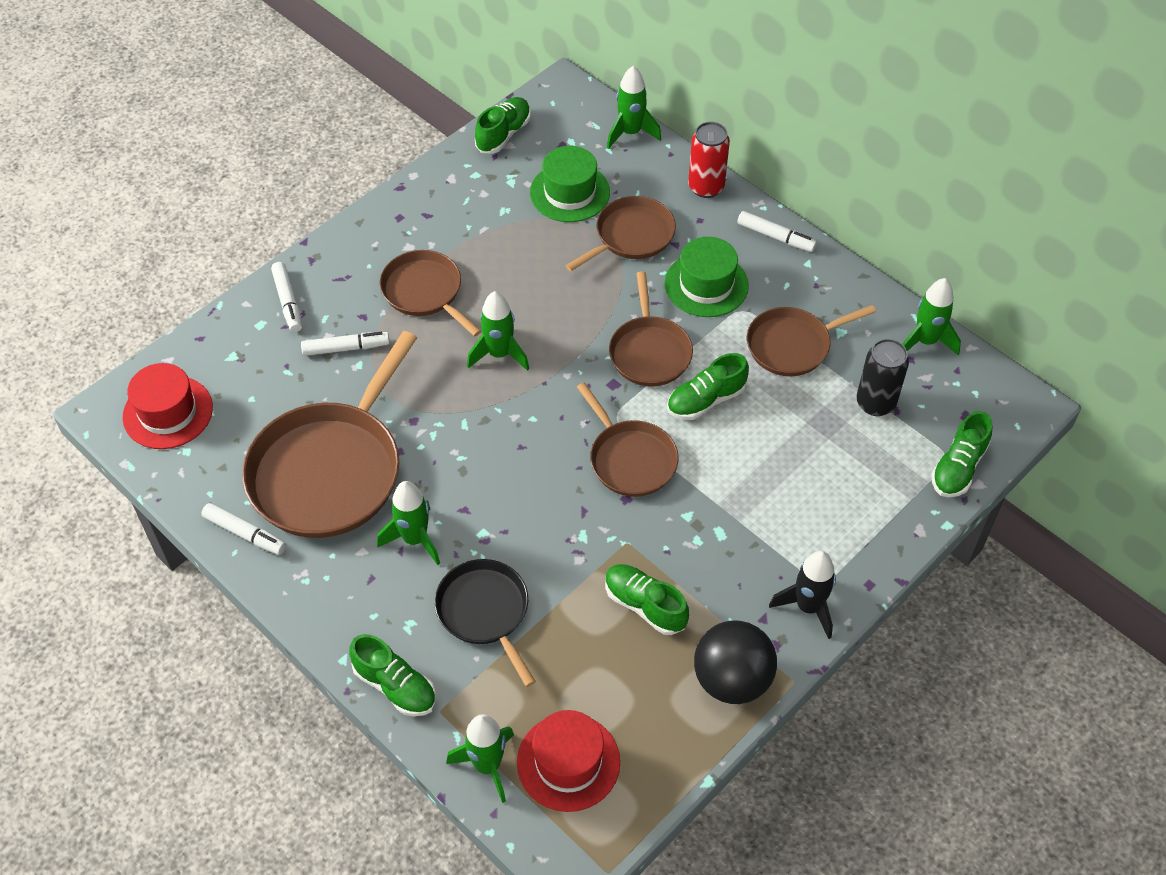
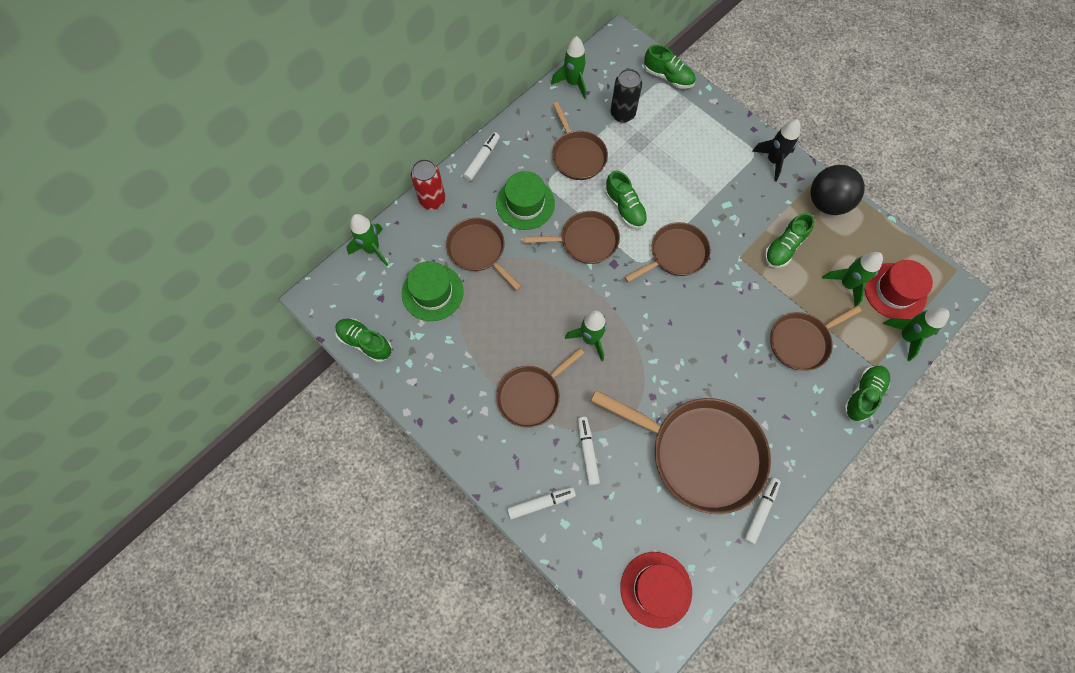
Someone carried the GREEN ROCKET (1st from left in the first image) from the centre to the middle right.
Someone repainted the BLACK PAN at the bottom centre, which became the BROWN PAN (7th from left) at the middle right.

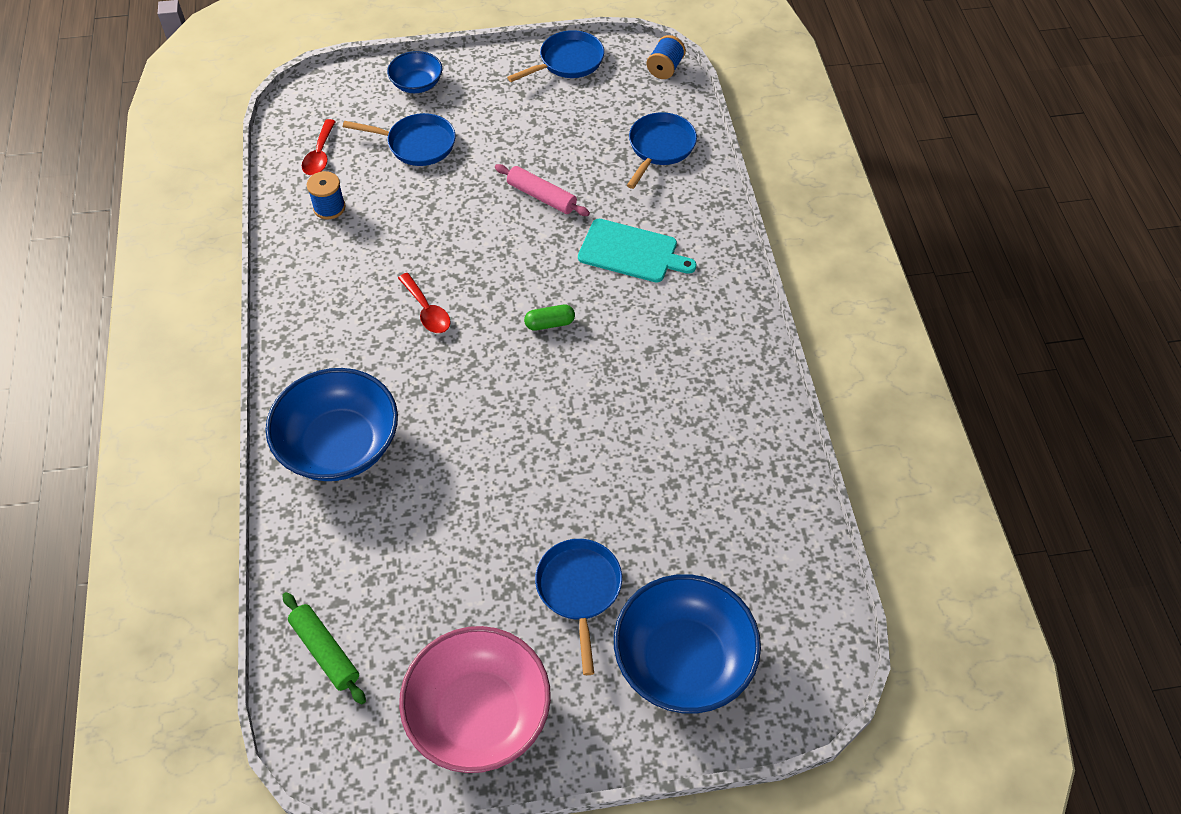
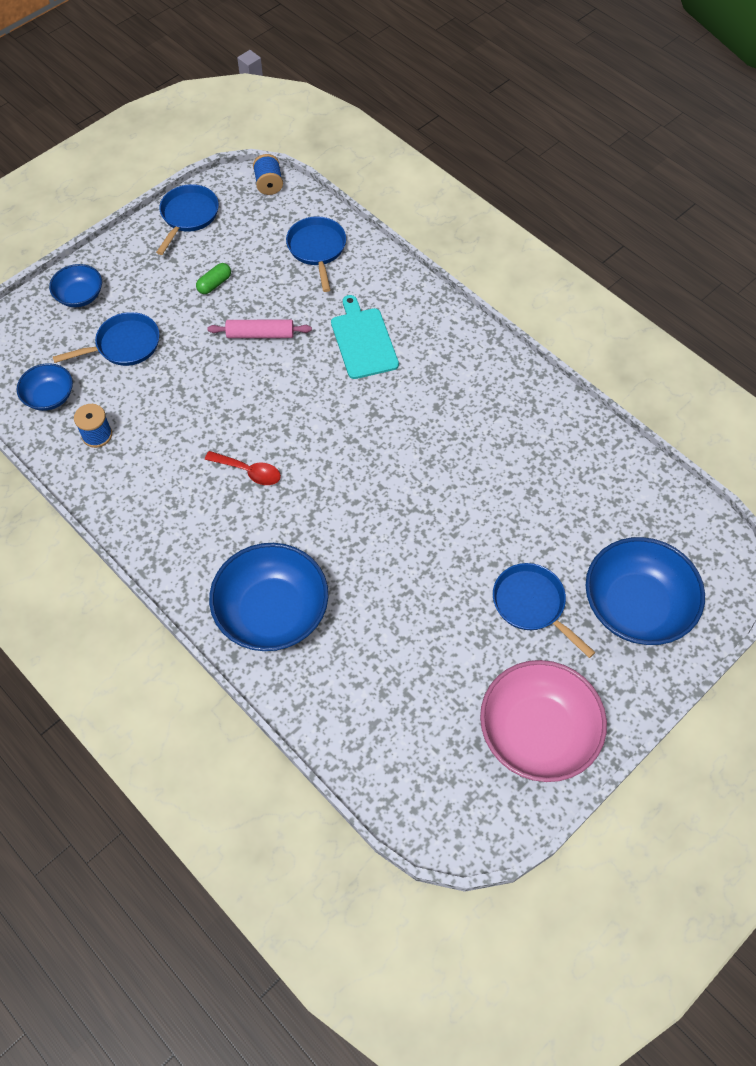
Someone took away the GREEN ROLLING PIN at the bottom left.
Someone carried the GREEN CAPSULE from the centre to the top left.
Someone swapped the RED SPOON (1st from left) at the top left for the BLUE BOWL (1st from left) at the middle left.
Someone rotated the TURQUOISE CUTTING BOARD at the top centre by 90 degrees counterclockwise.

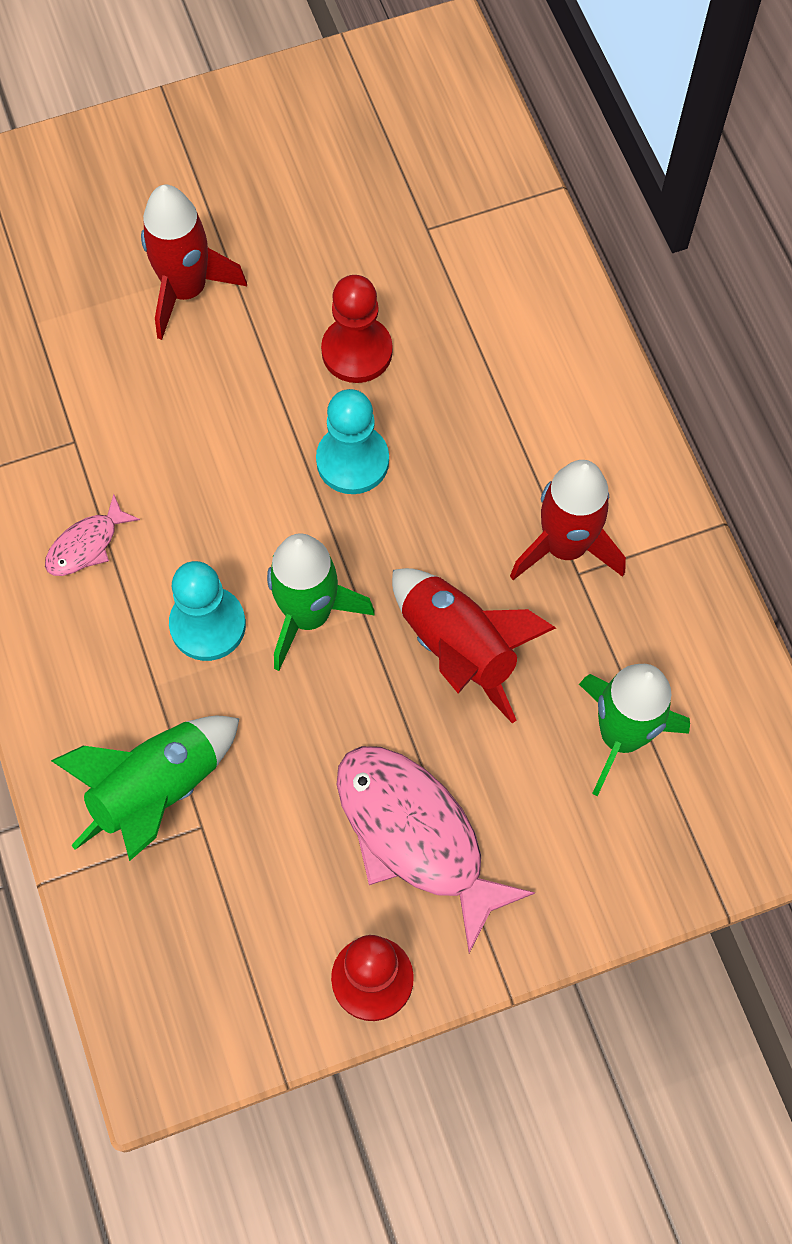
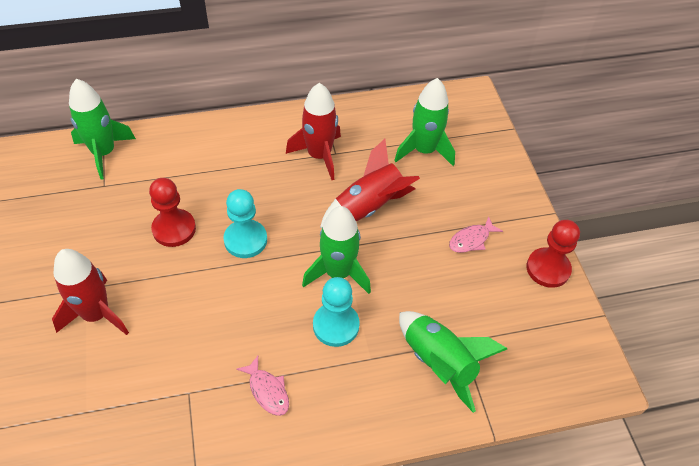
Someone put down the GREEN ROCKET (1st from left) at the top left.
Someone scaled the PINK FISH (2nd from left) at the bottom centre by 0.48.

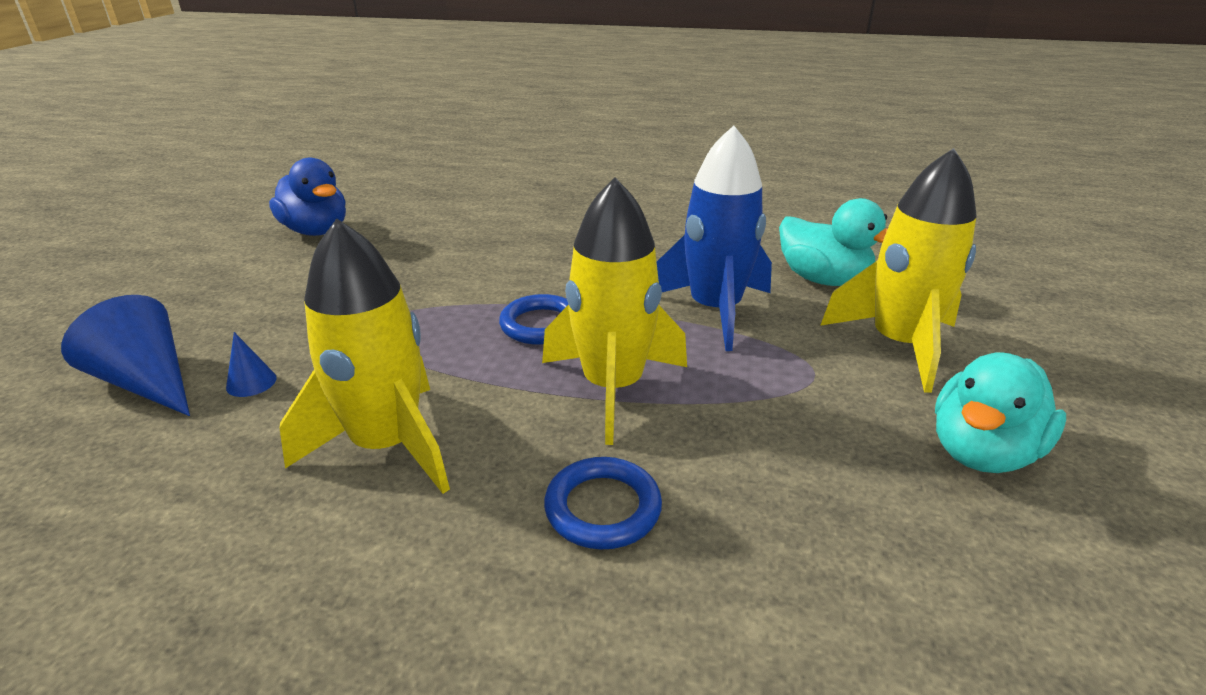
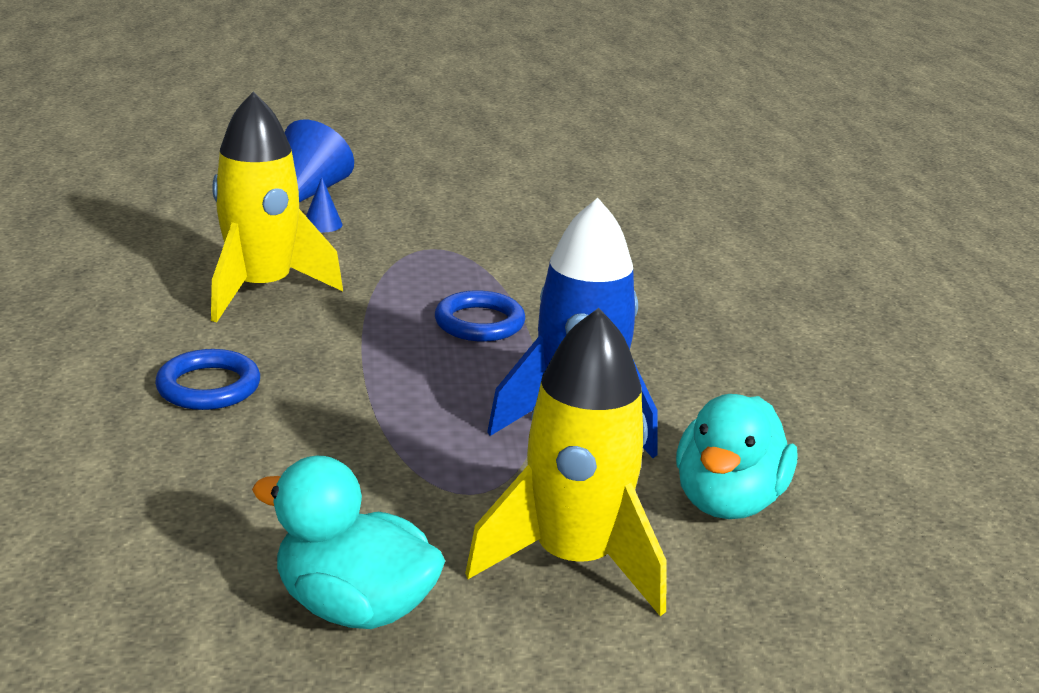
Someone took away the BLUE DUCK at the top left.
Someone took away the YELLOW ROCKET (2nd from left) at the centre.

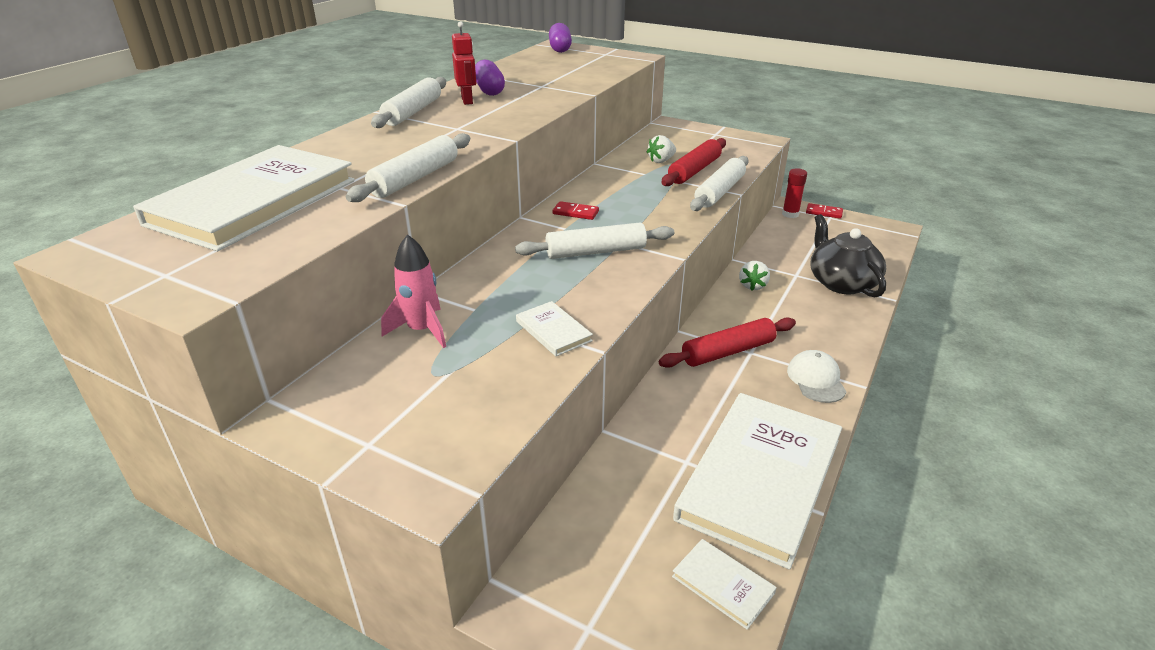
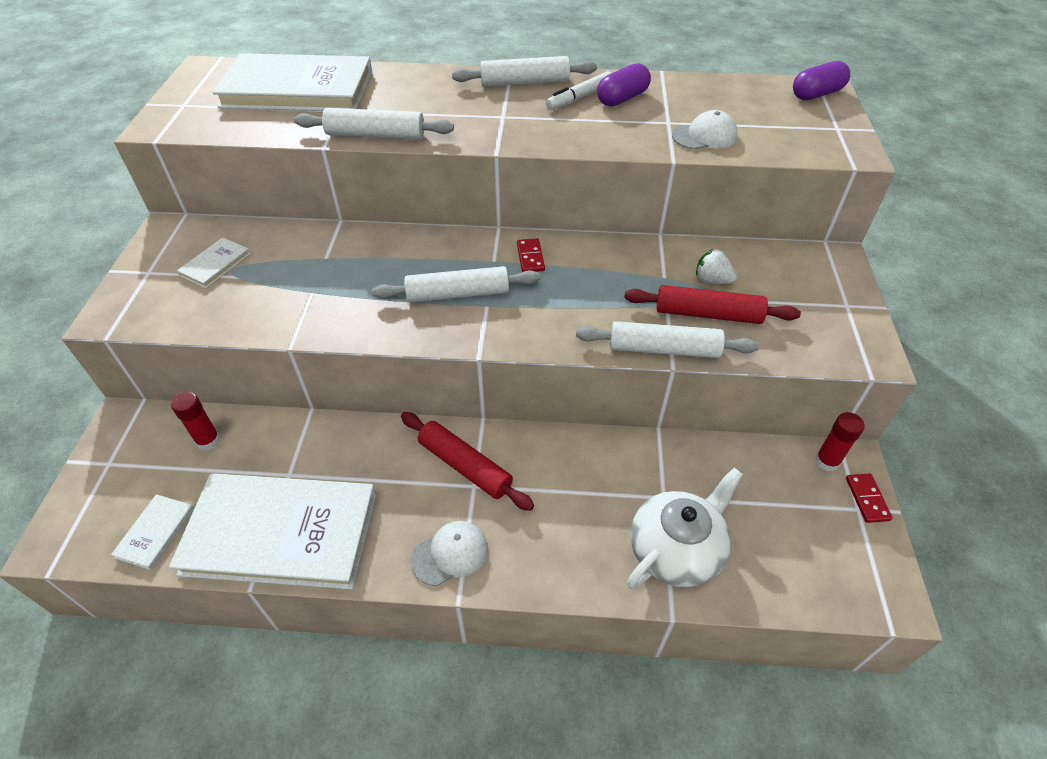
Someone took away the PINK ROCKET at the centre.
Someone took away the WHITE STRAWBERRY (2nd from left) at the centre.
Someone put down the RED GLUE STICK (1st from left) at the middle left.
Someone put down the WHITE CAP (2nd from left) at the top right.
Someone carried the WHITE BOOK (2nd from left) from the centre to the middle left.
Someone swapped the RED ROBOT at the top centre for the WHITE MARKER at the top centre.
Someone repainted the BLACK TEAPOT at the middle right, which became the WHITE TEAPOT at the bottom centre.
Someone rotated the WHITE ROLLING PIN (3rd from left in the first image) at the centre by 60 degrees counterclockwise.

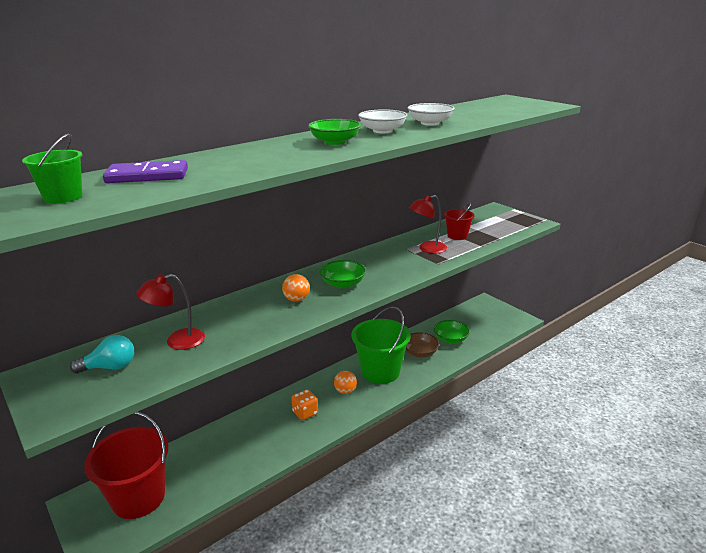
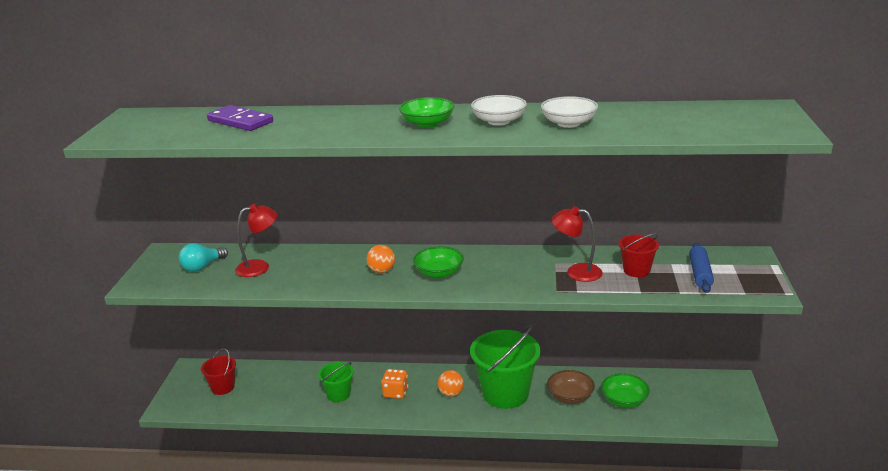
Someone put down the BLUE ROLLING PIN at the middle right.
Someone carried the GREEN BUCKET (1st from left) from the top left to the bottom centre.
Someone rotated the TURQUOISE LIGHT BULB at the middle left by 105 degrees clockwise.
Someone rotated the RED LAMP (1st from left) at the middle left by 135 degrees clockwise.
Someone scaled the RED BUCKET (1st from left) at the bottom left by 0.51.

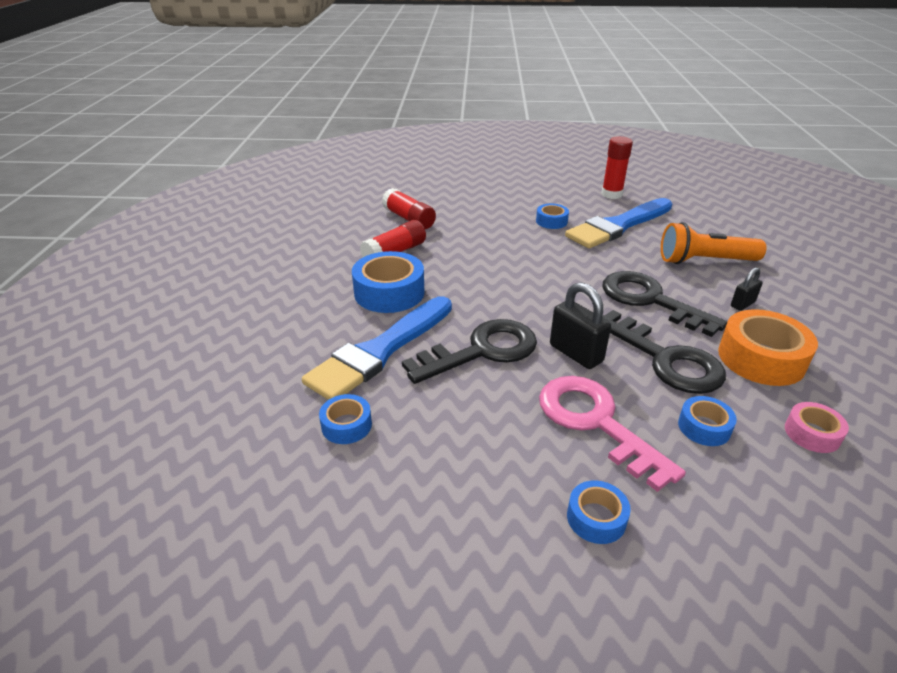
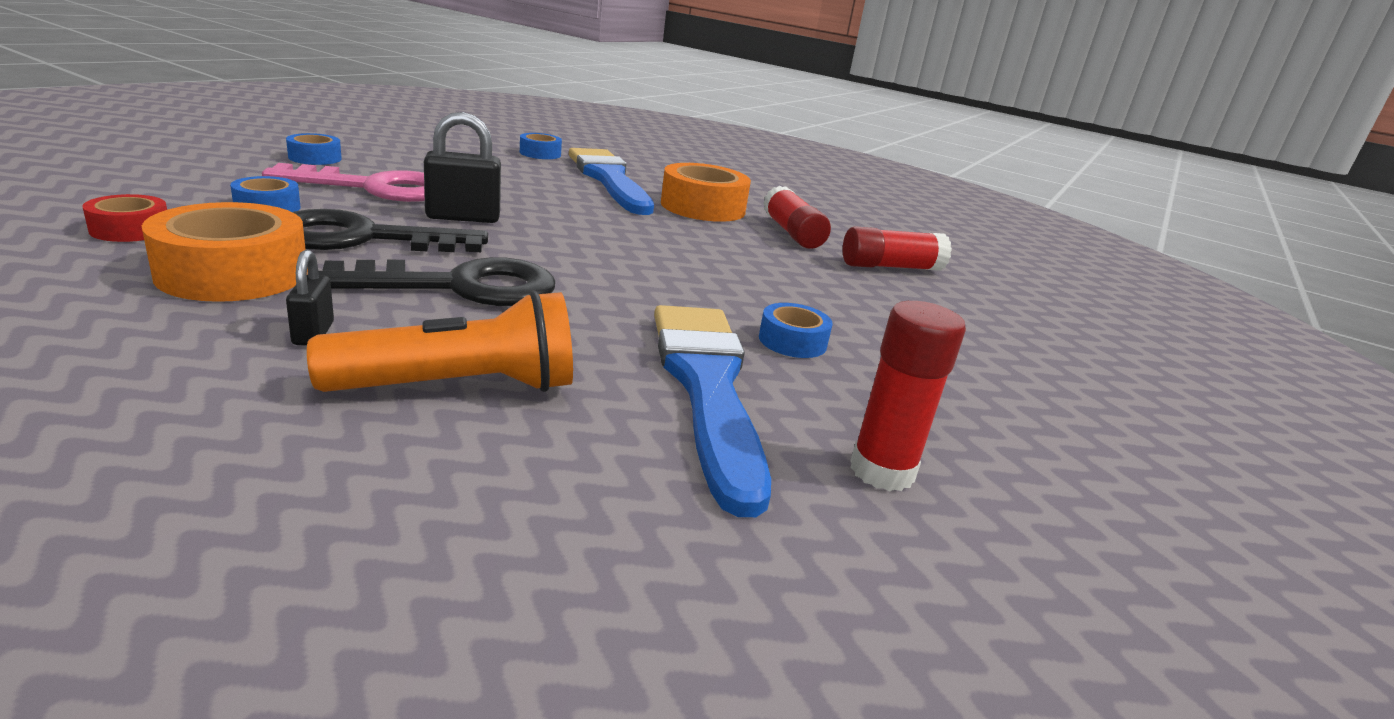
Someone took away the BLACK KEY (1st from left) at the centre.
Someone repainted the BLUE TAPE (2nd from left) at the centre, which became the ORANGE TAPE (2nd from left) at the top centre.
Someone repainted the PINK TAPE at the middle right, which became the RED TAPE at the top left.
Someone rotated the ORANGE FLASHLIGHT at the middle right by 45 degrees clockwise.

